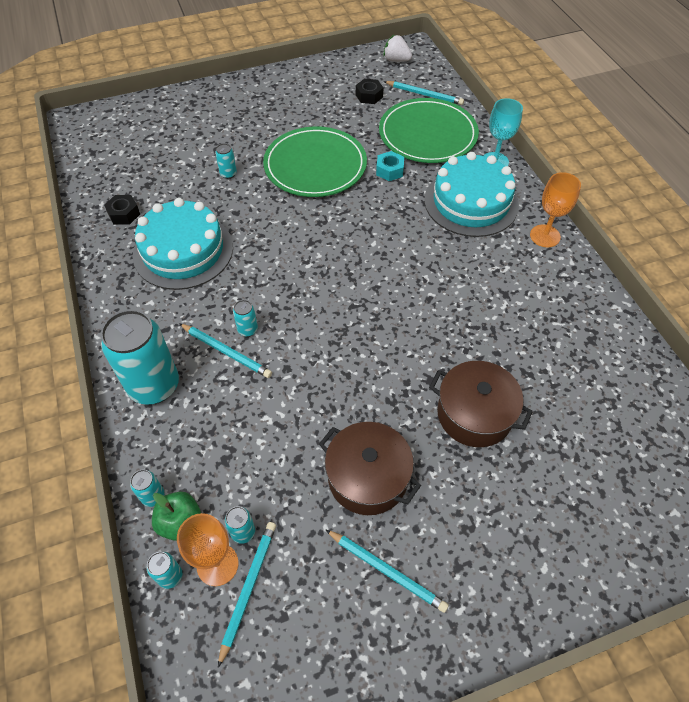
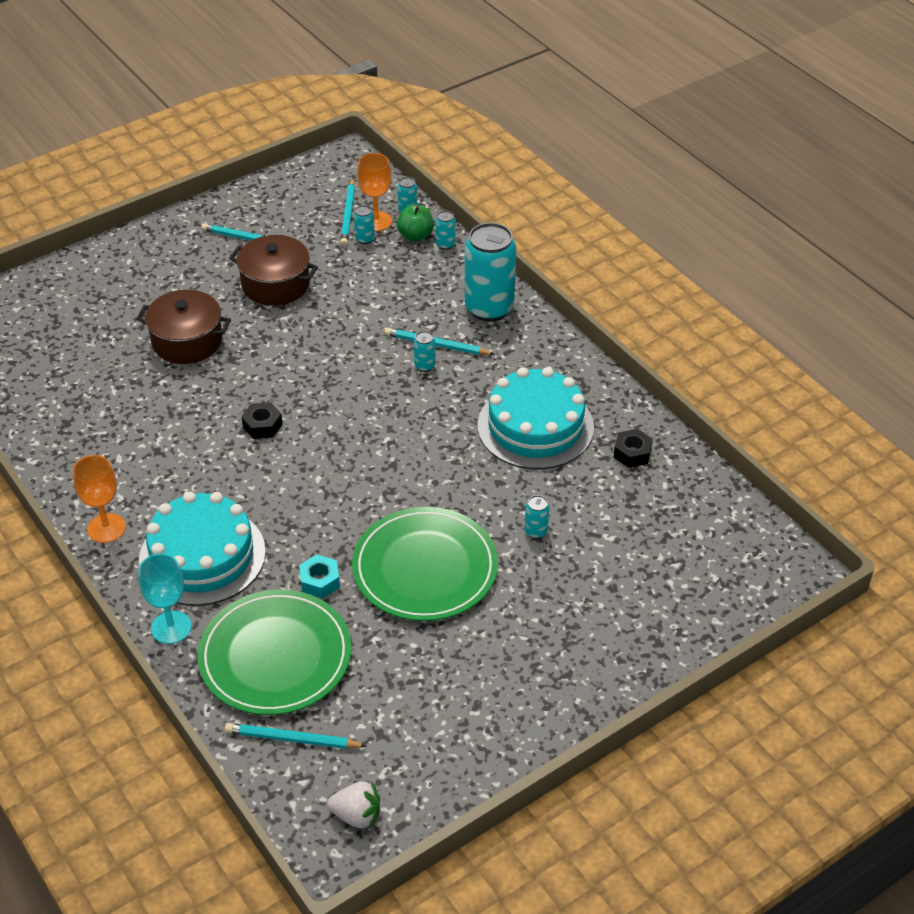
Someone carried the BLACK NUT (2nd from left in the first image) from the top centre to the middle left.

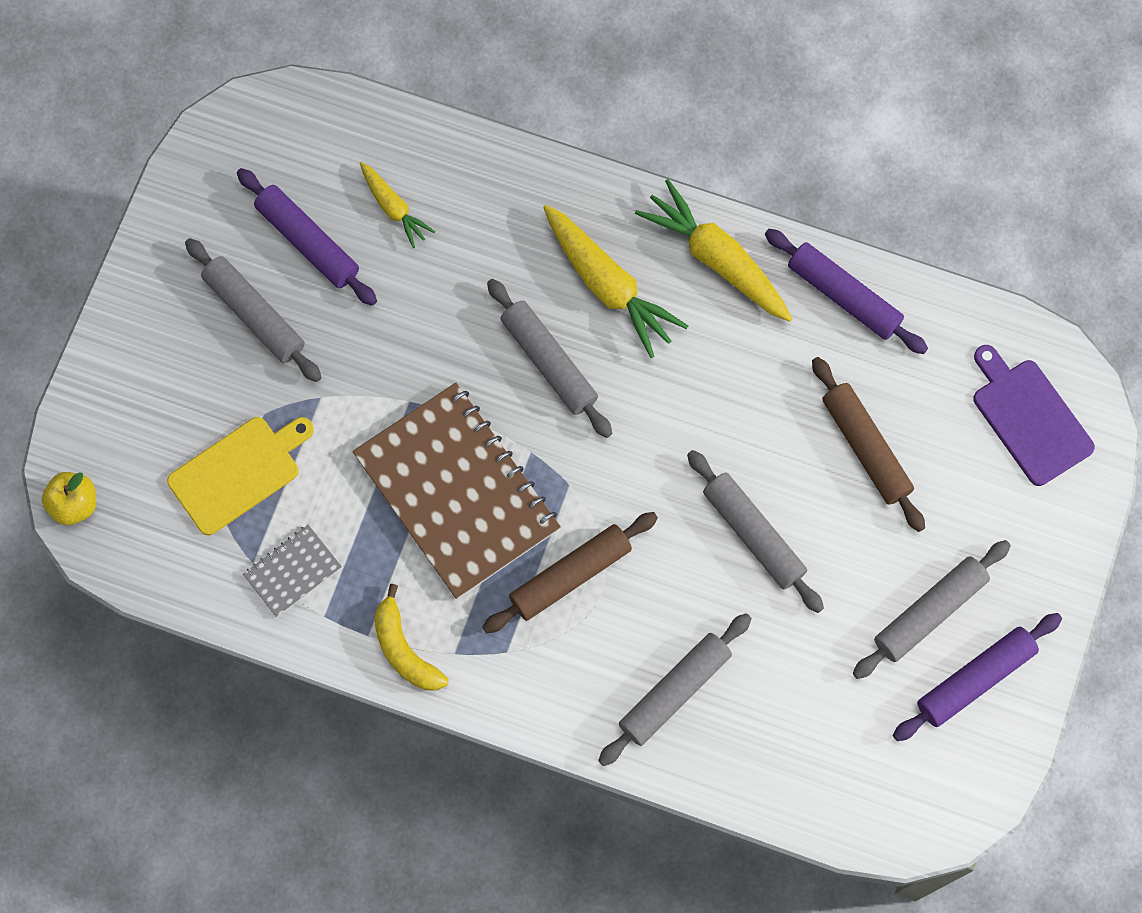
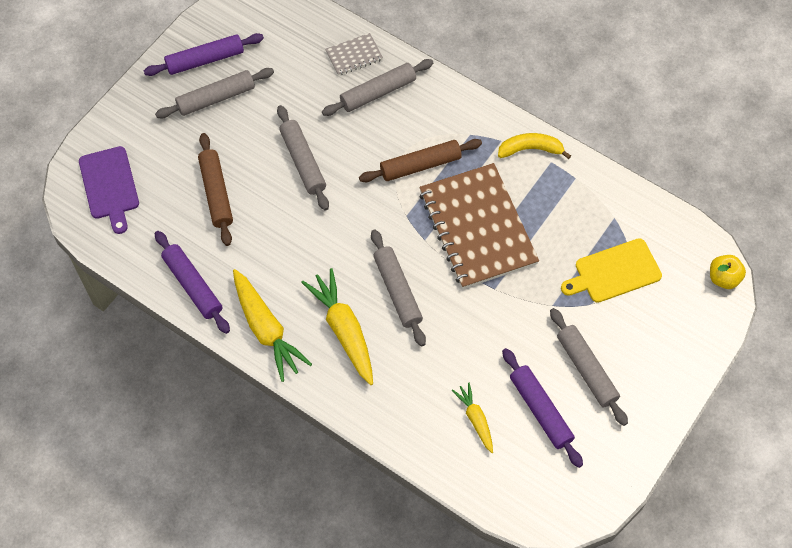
Someone carried the GREY NOTEBOOK from the middle left to the top centre.
Someone rotated the YELLOW BANANA at the bottom centre by 75 degrees counterclockwise.

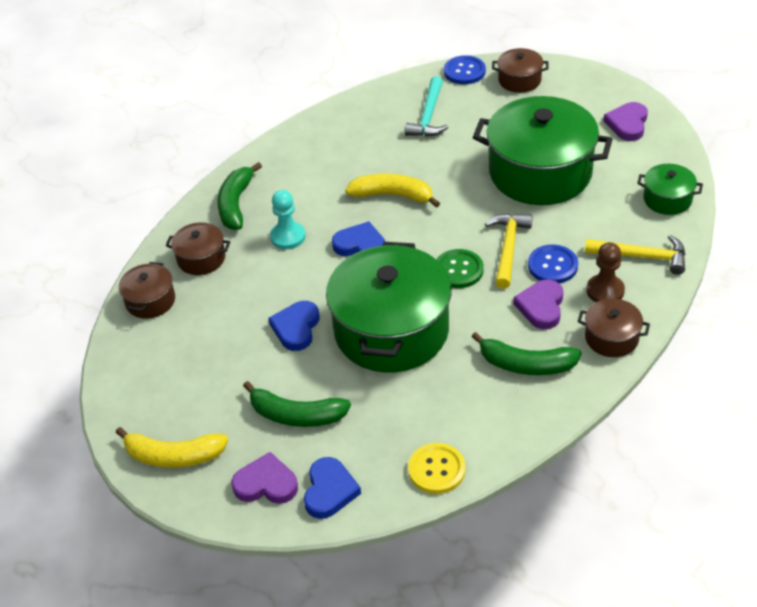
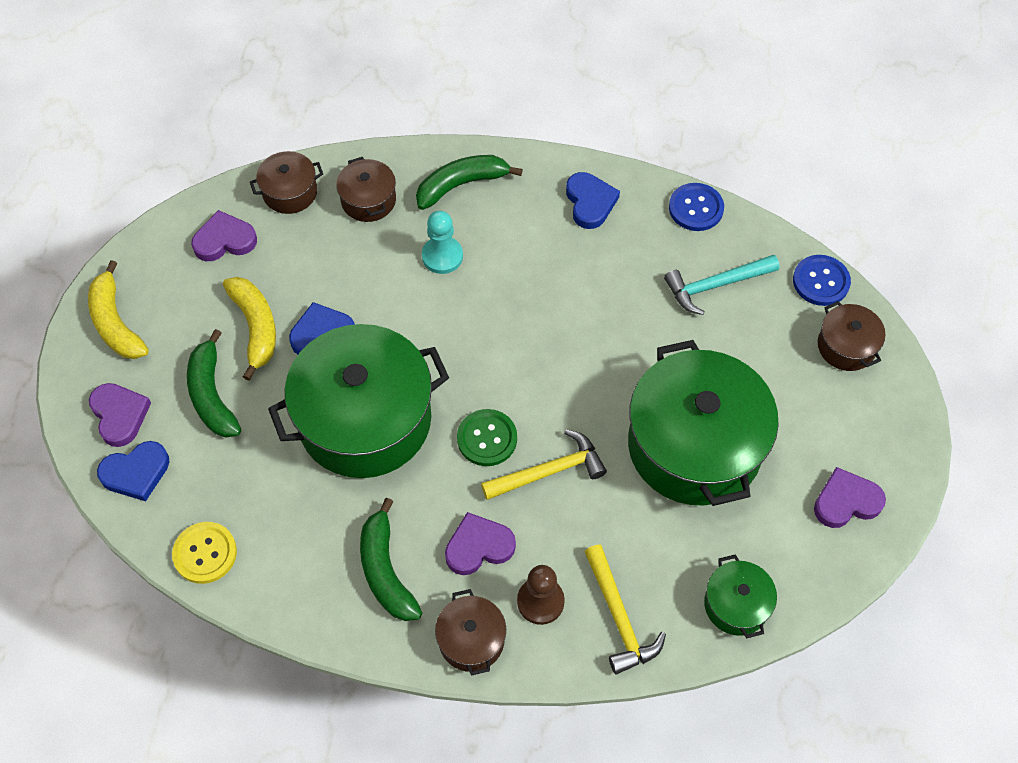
Someone put down the PURPLE HEART (2nd from left) at the top left.
Someone carried the BLUE HEART (3rd from left) from the centre to the top centre.
Someone carried the YELLOW BANANA (2nd from left) from the top centre to the middle left.
Someone carried the BLUE BUTTON (2nd from left in the first image) from the middle right to the top right.

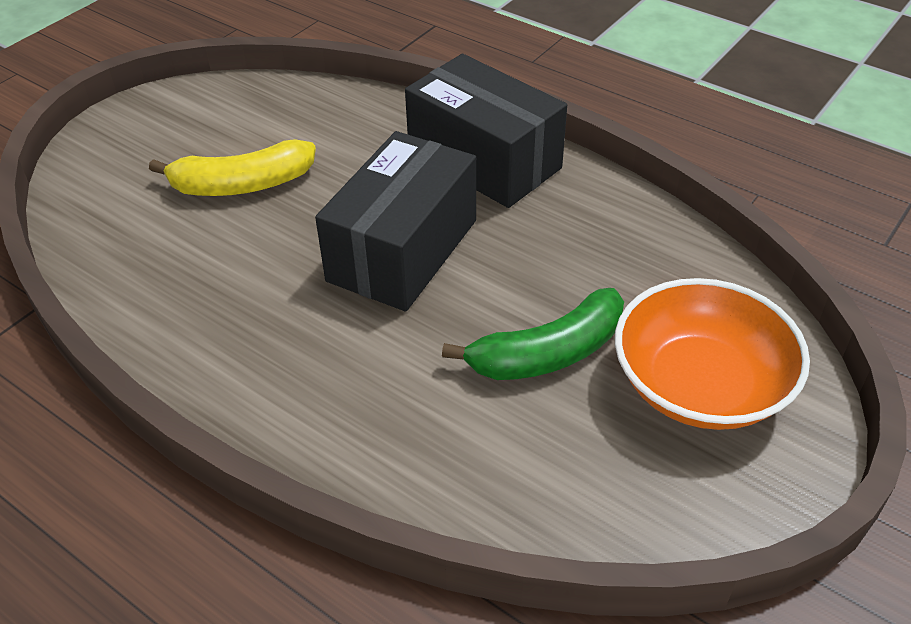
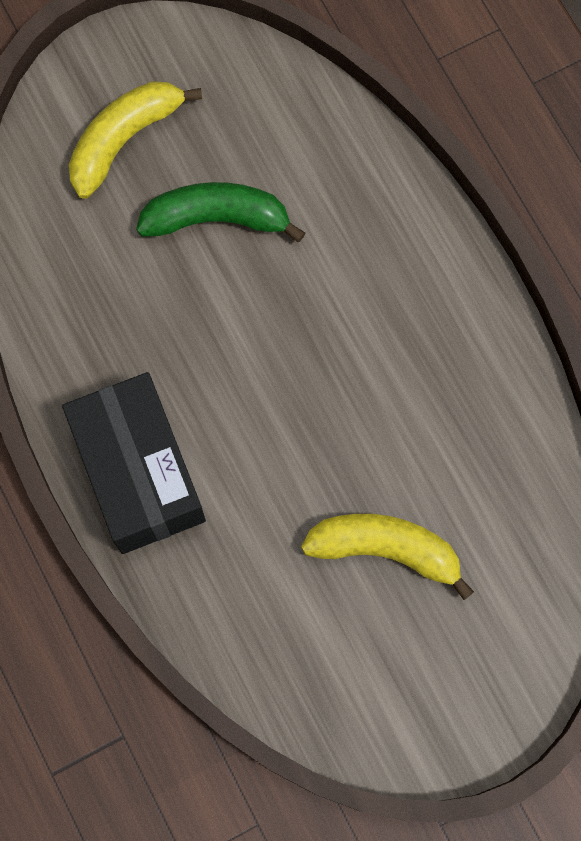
Someone took away the BLACK BOX (1st from left) at the centre.
Someone swapped the ORANGE BOWL at the middle right for the YELLOW BANANA (1st from left) at the top left.

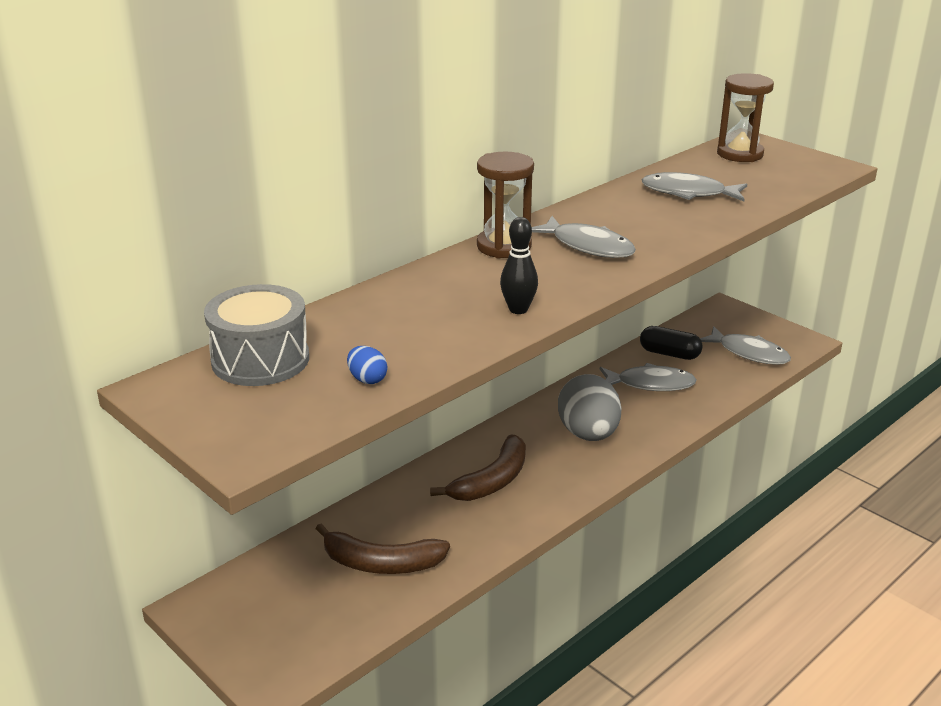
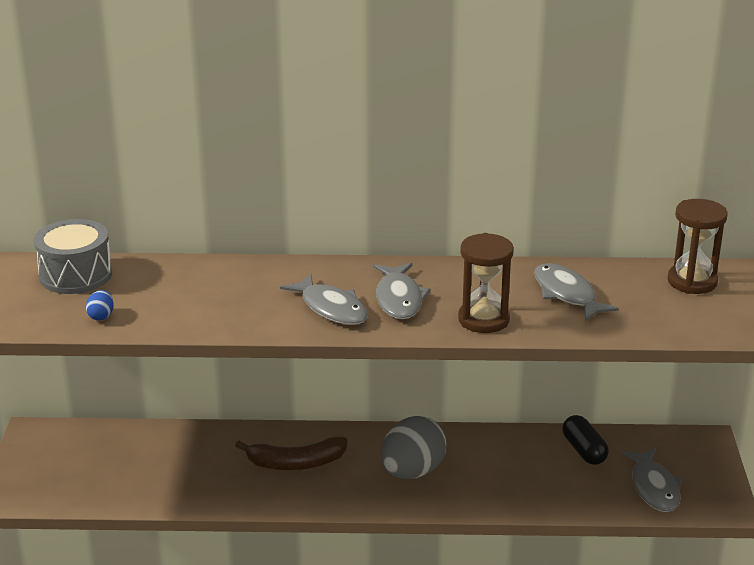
Someone took away the BROWN BANANA (1st from left) at the bottom centre.
Someone took away the BLACK BOWLING PIN at the centre.
Someone carried the BROWN HOURGLASS (1st from left) from the top centre to the centre.
Someone carried the GREY FISH (2nd from left in the first image) from the middle right to the centre.

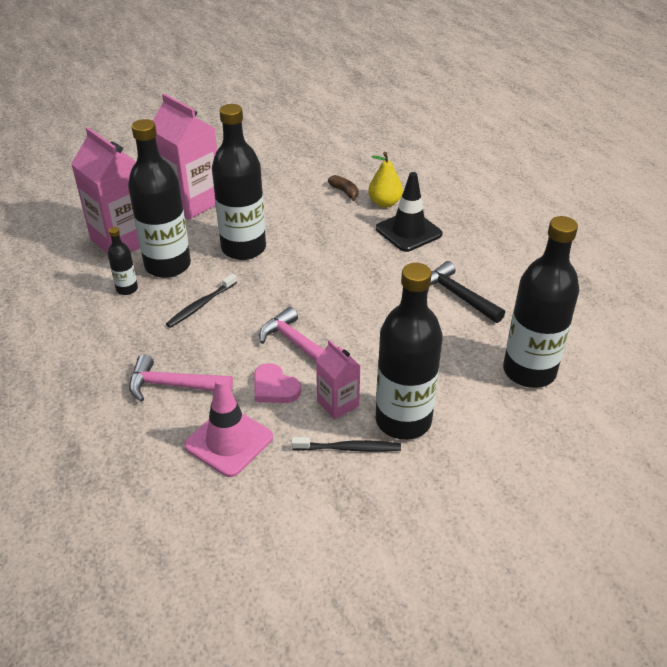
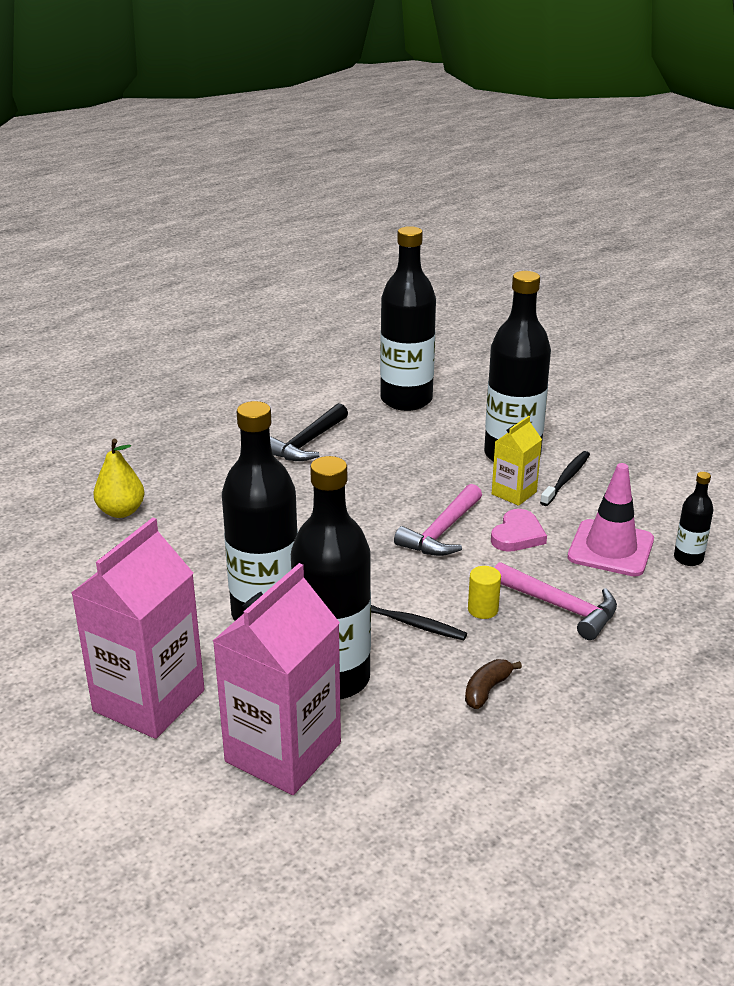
Someone took away the BLACK TRAFFIC CONE at the top centre.
Someone put down the YELLOW CYLINDER at the centre.
Someone carried the BLACK BOTTLE (1st from left in the first image) from the middle left to the middle right.
Someone carried the BROWN BANANA from the top centre to the bottom right.
Someone repainted the PINK CARTON (3rd from left) at the centre, which became the YELLOW CARTON at the middle right.
Someone rotated the PINK HAMMER (1st from left in the first image) at the middle left by 45 degrees counterclockwise.
Someone rotated the BLACK TOOTHBRUSH (2nd from left) at the centre by 45 degrees clockwise.

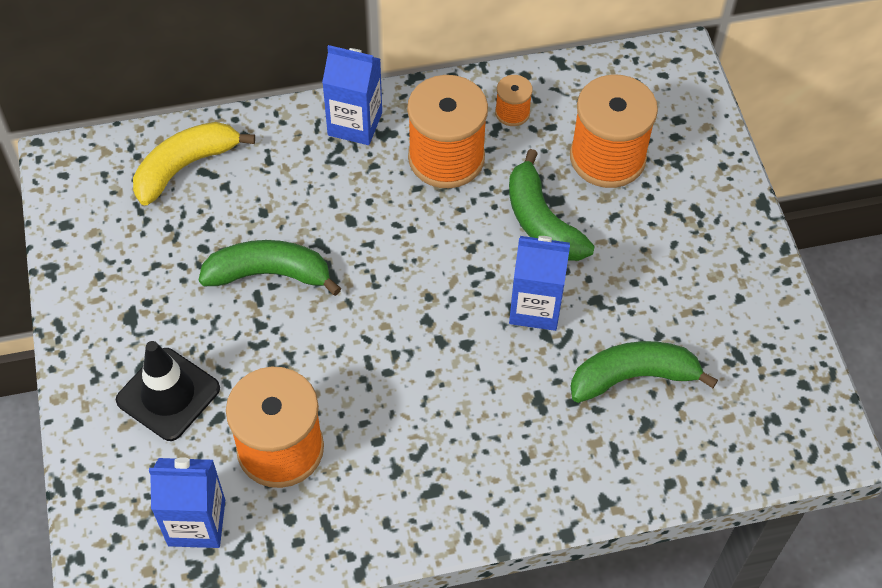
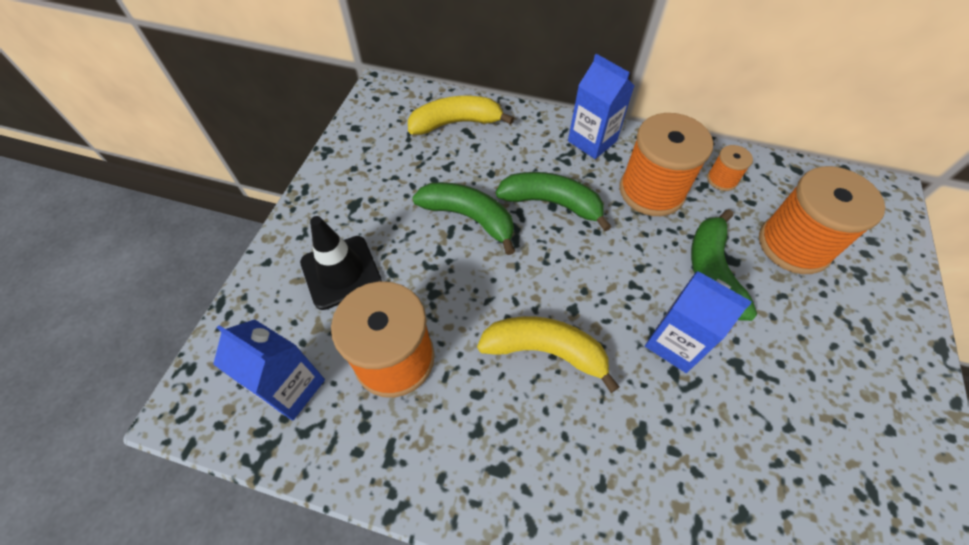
Someone put down the YELLOW BANANA (2nd from left) at the centre.
Someone carried the GREEN BANANA (3rd from left in the first image) from the middle right to the centre.

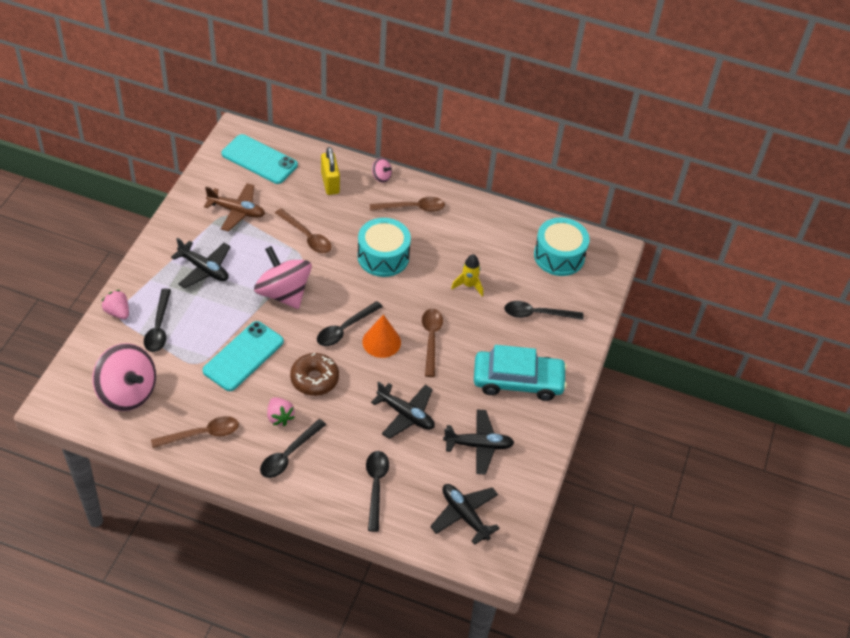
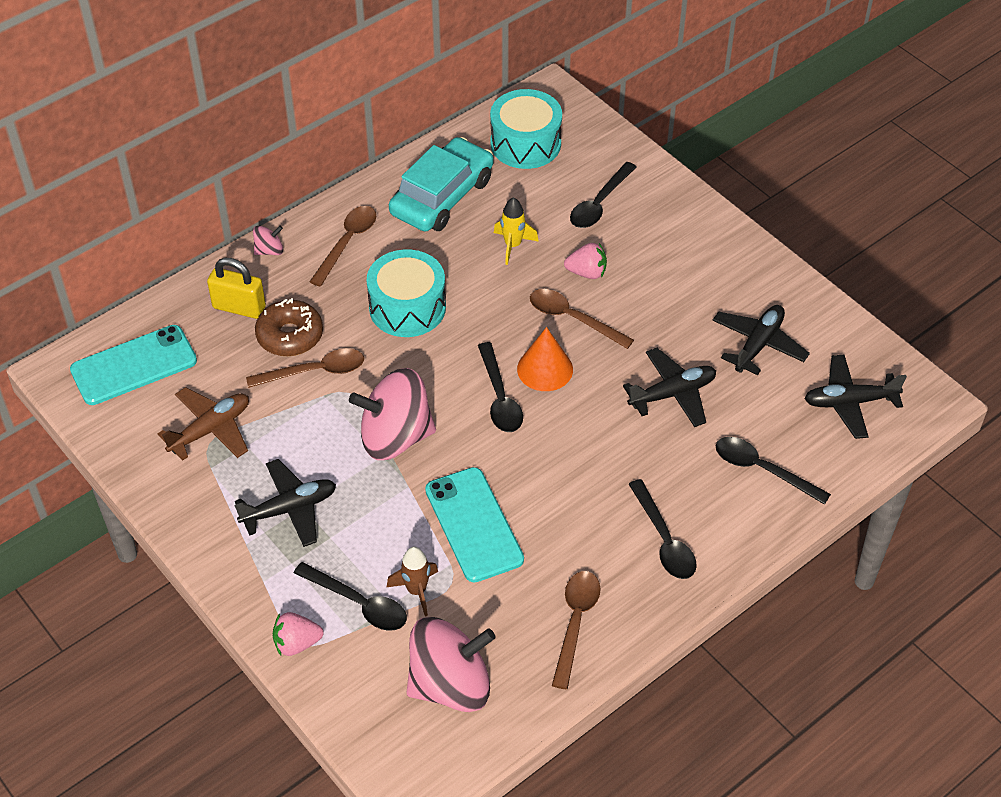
Someone put down the BROWN ROCKET at the bottom centre.
Someone carried the PINK STRAWBERRY (2nd from left) from the middle left to the top centre.
Someone carried the BROWN DONUT from the centre to the middle left.
Someone carried the TURQUOISE CAR from the centre to the top centre.

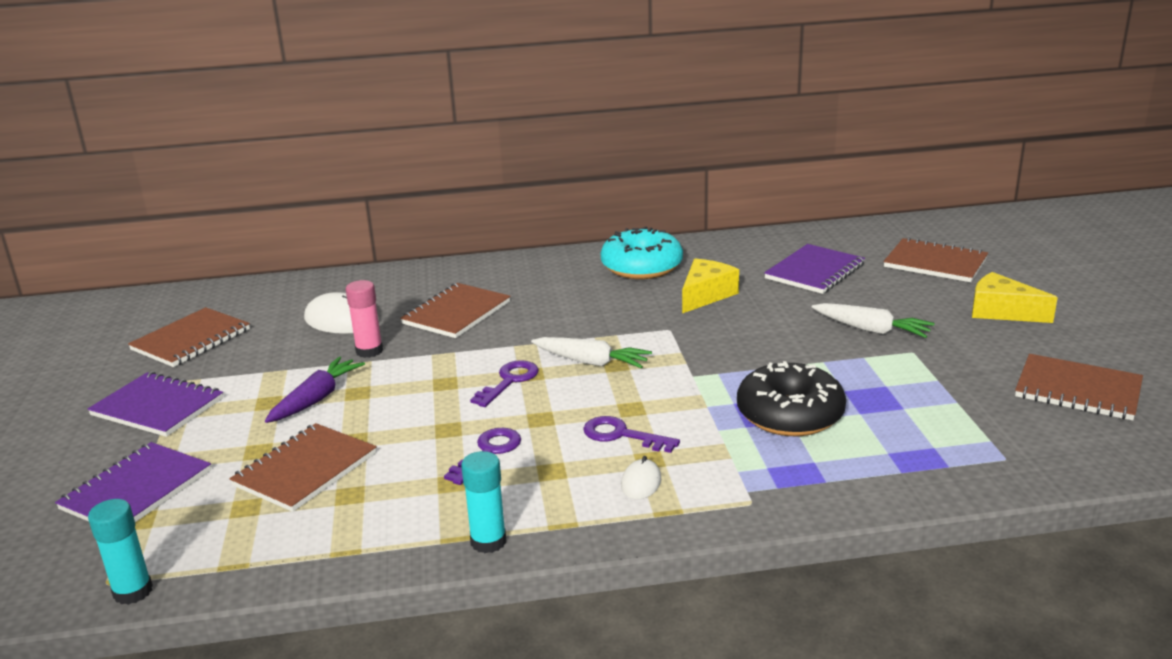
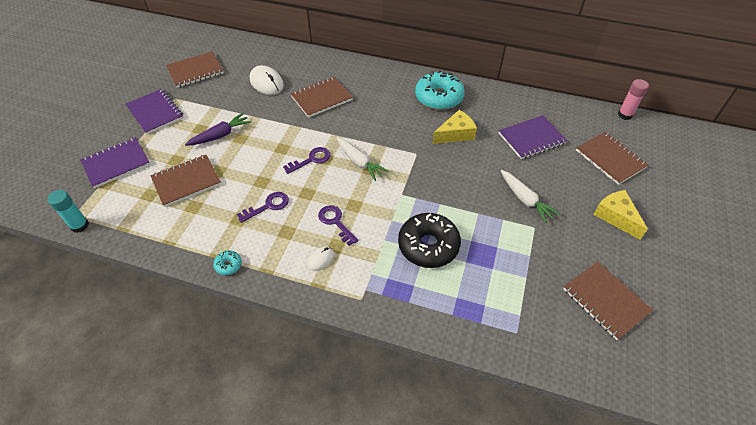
Someone carried the PINK GLUE STICK from the middle left to the top right.
Someone swapped the TURQUOISE GLUE STICK (2nd from left) at the bottom centre for the TURQUOISE DONUT (1st from left) at the middle left.

